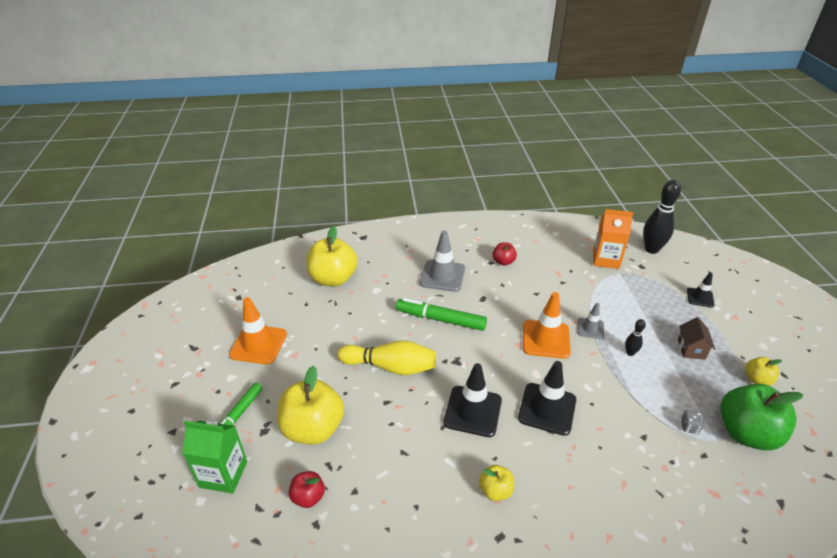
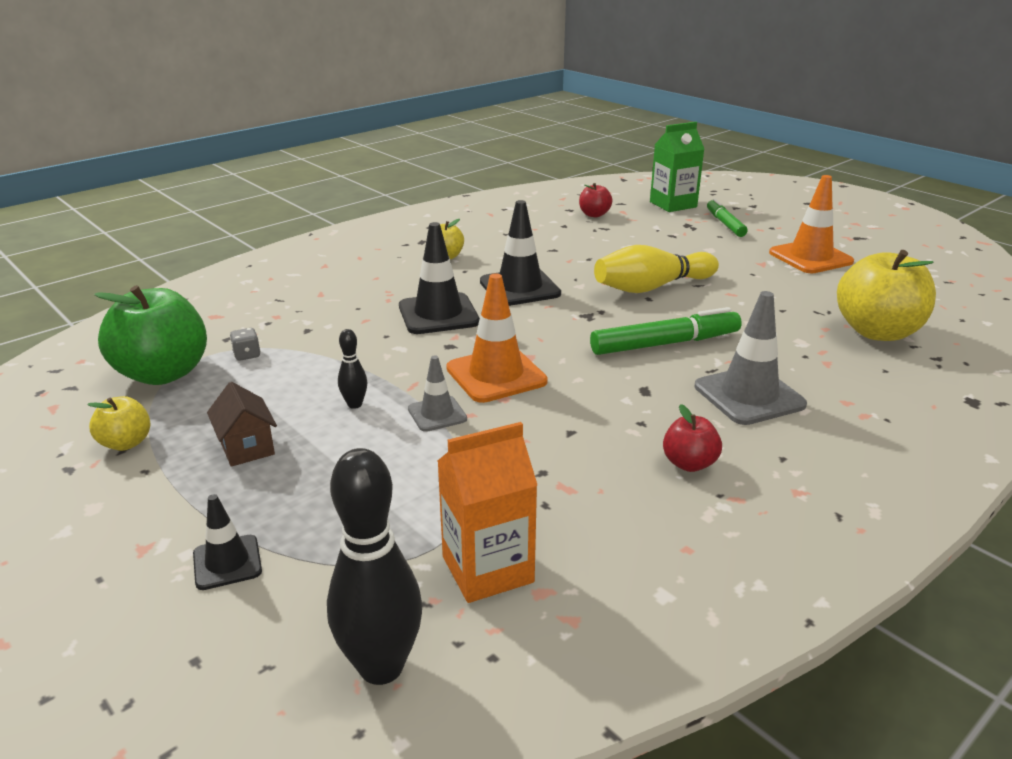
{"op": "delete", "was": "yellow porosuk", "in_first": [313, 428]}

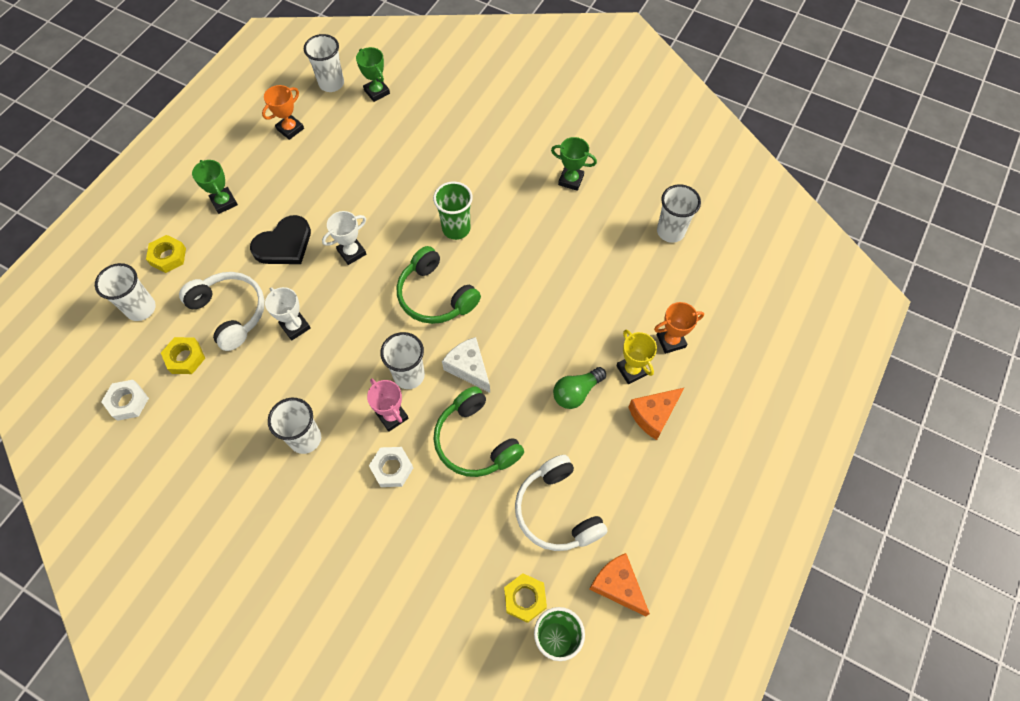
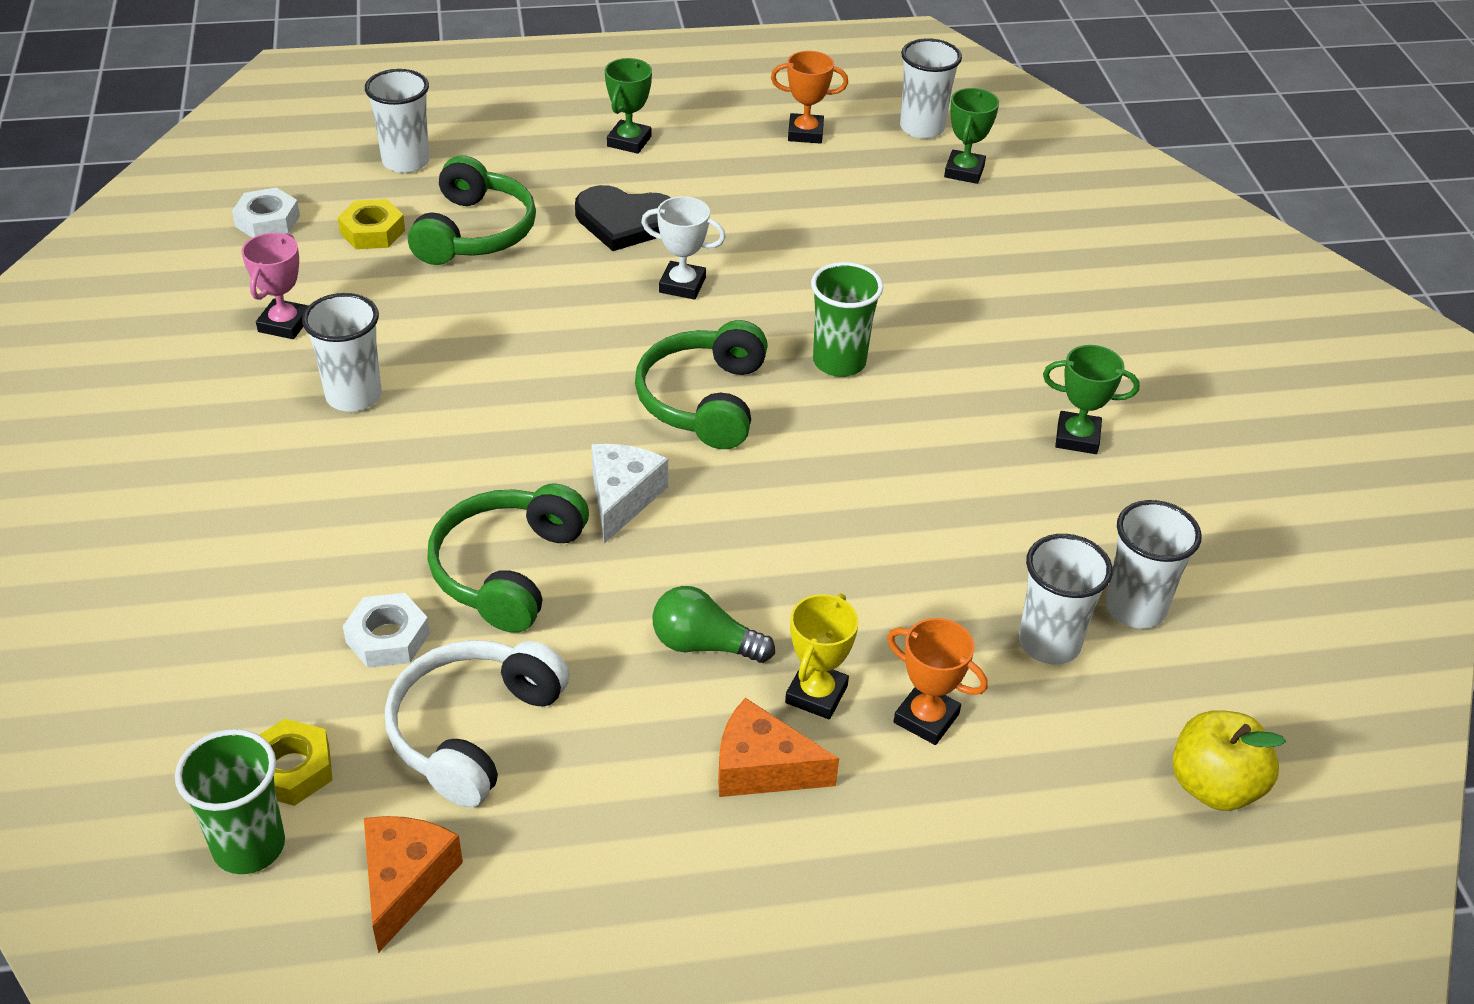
{"op": "delete", "was": "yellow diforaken", "in_first": [168, 256]}
{"op": "recolor", "was": "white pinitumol", "now": "green pinitumol", "in_first": [230, 313], "in_second": [474, 232]}
{"op": "delete", "was": "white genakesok", "in_first": [295, 326]}
{"op": "move", "was": "pink genakesok", "in_first": [392, 416], "in_second": [284, 324]}
{"op": "move", "was": "white diforaken", "in_first": [392, 468], "in_second": [387, 637]}
{"op": "move", "was": "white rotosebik", "in_first": [409, 375], "in_second": [1049, 643]}
{"op": "rotate", "was": "green genakesok", "in_first": [571, 180], "in_second": [1077, 437], "clockwise": -60}
{"op": "insert", "now": "yellow porosuk", "in_second": [1214, 786]}

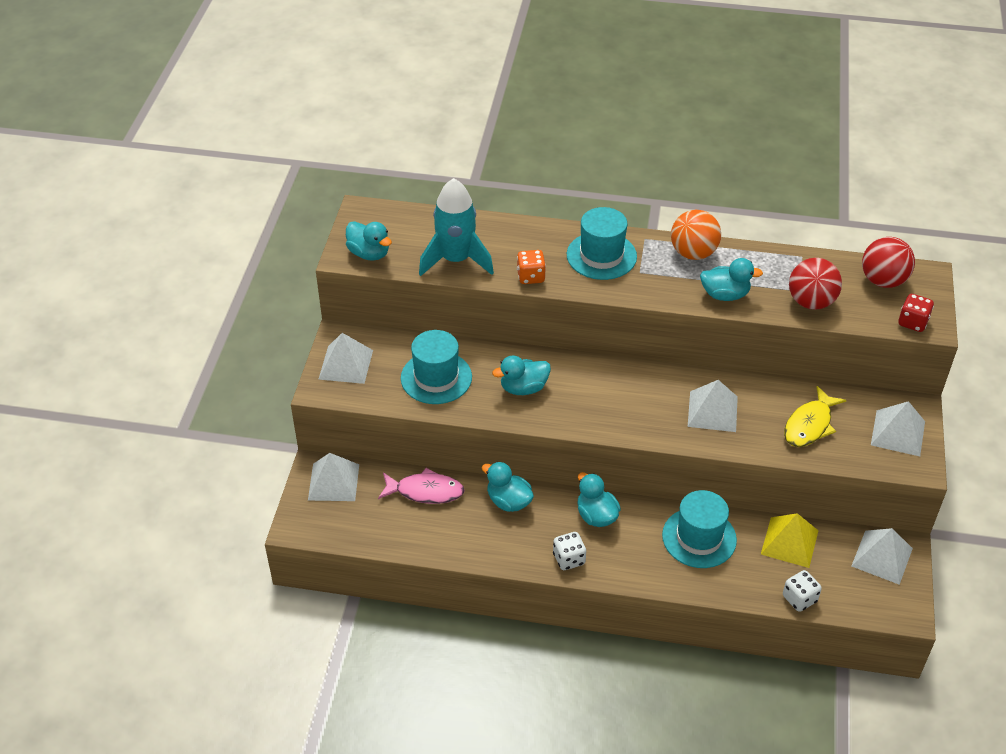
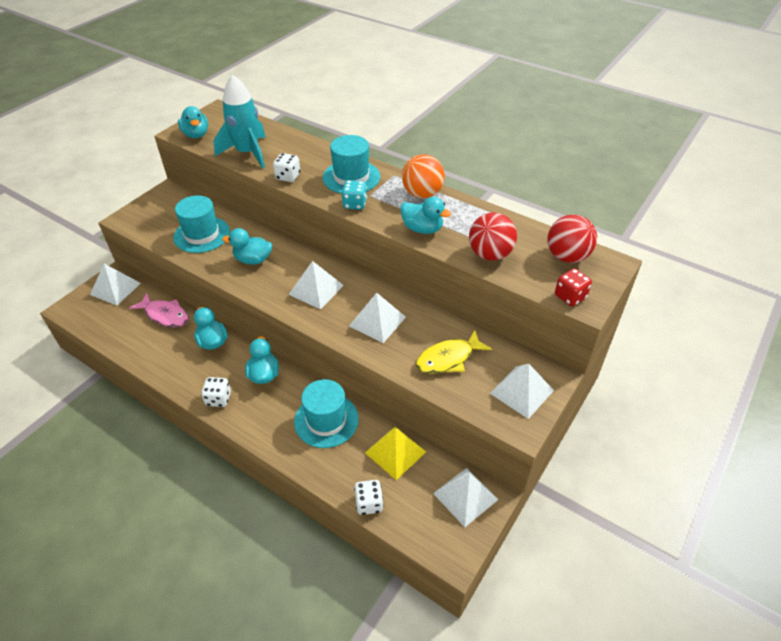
{"op": "move", "was": "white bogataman", "in_first": [346, 364], "in_second": [316, 289]}
{"op": "recolor", "was": "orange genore", "now": "white genore", "in_first": [530, 277], "in_second": [288, 177]}
{"op": "insert", "now": "turquoise genore", "in_second": [355, 204]}

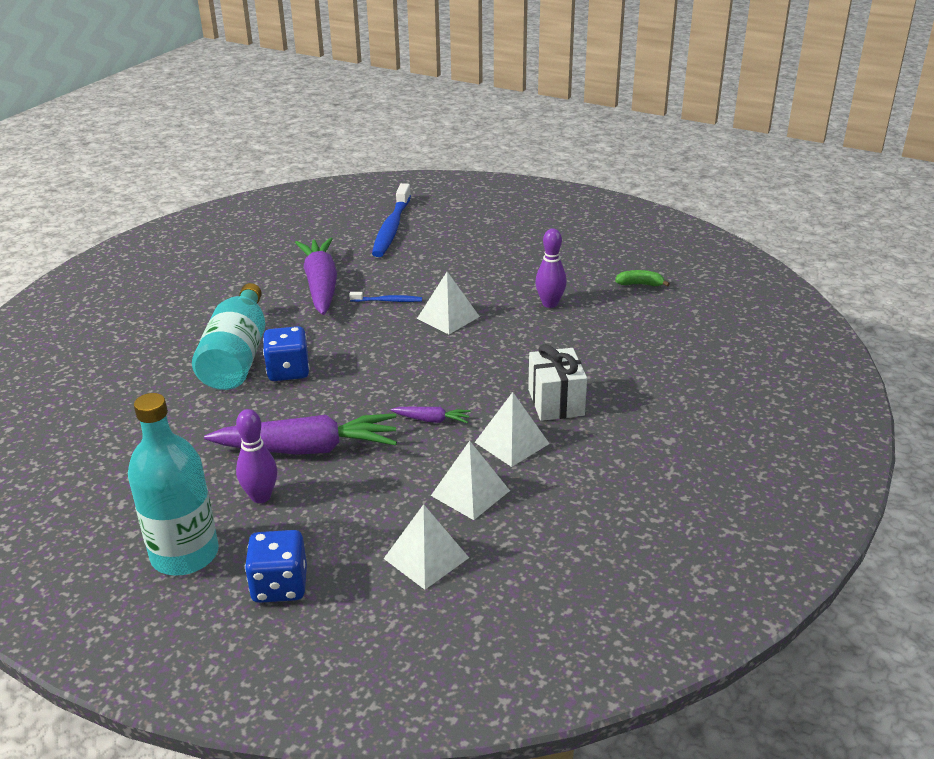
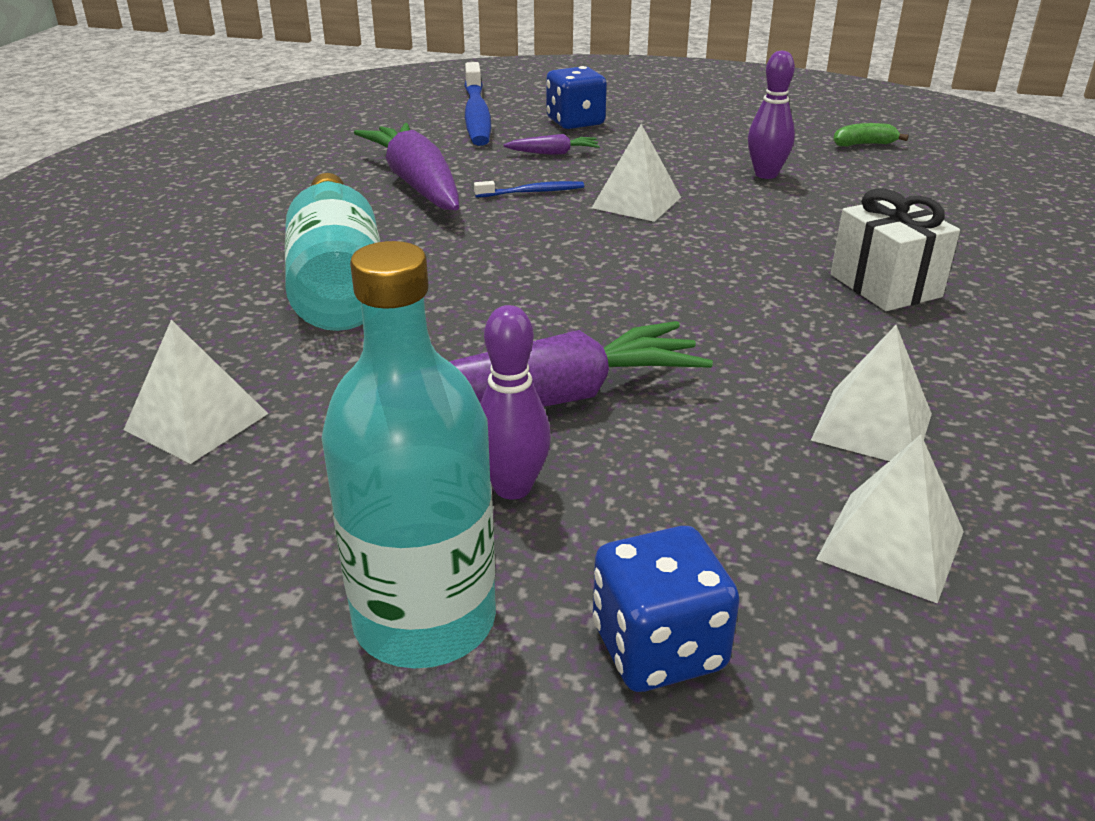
{"op": "move", "was": "blue genore", "in_first": [288, 371], "in_second": [575, 122]}
{"op": "move", "was": "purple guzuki", "in_first": [432, 420], "in_second": [553, 153]}
{"op": "move", "was": "white bogataman", "in_first": [511, 443], "in_second": [196, 421]}

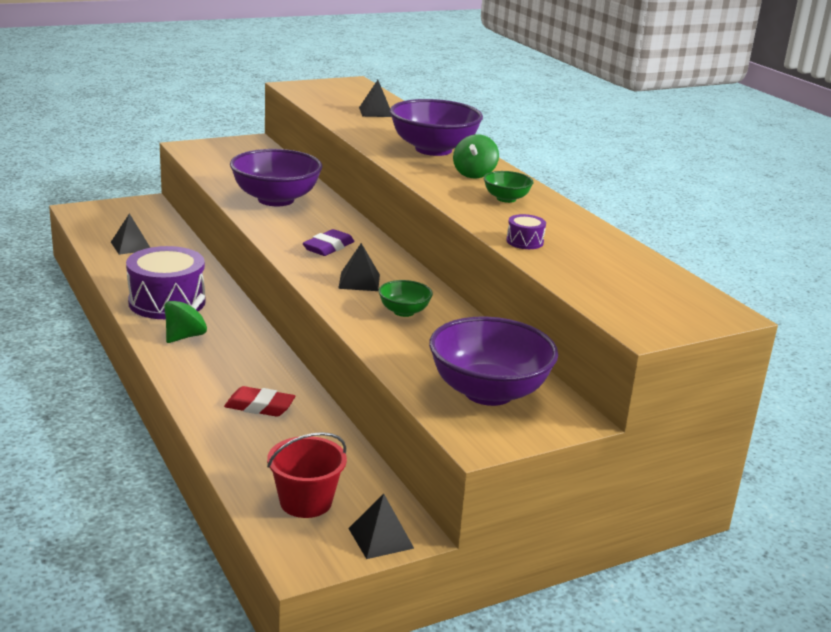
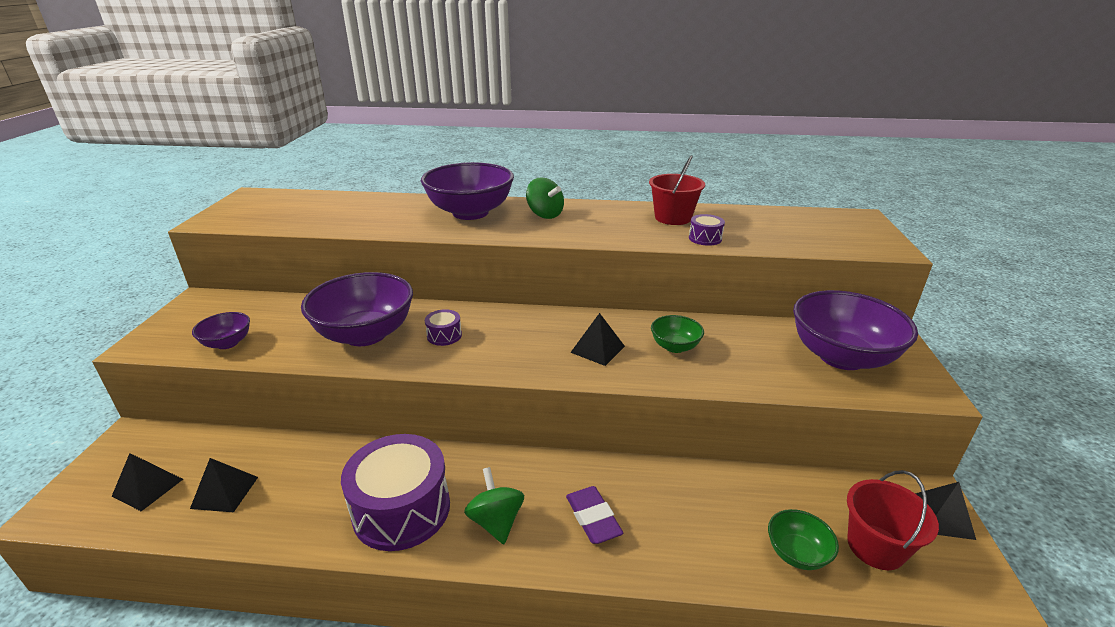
{"op": "delete", "was": "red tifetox", "in_first": [259, 407]}
{"op": "move", "was": "purple tifetox", "in_first": [328, 247], "in_second": [593, 518]}
{"op": "move", "was": "black bogataman", "in_first": [376, 112], "in_second": [147, 487]}
{"op": "move", "was": "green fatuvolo", "in_first": [506, 199], "in_second": [796, 553]}
{"op": "insert", "now": "purple fatuvolo", "in_second": [227, 343]}
{"op": "insert", "now": "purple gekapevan", "in_second": [444, 335]}
{"op": "insert", "now": "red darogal", "in_second": [673, 218]}

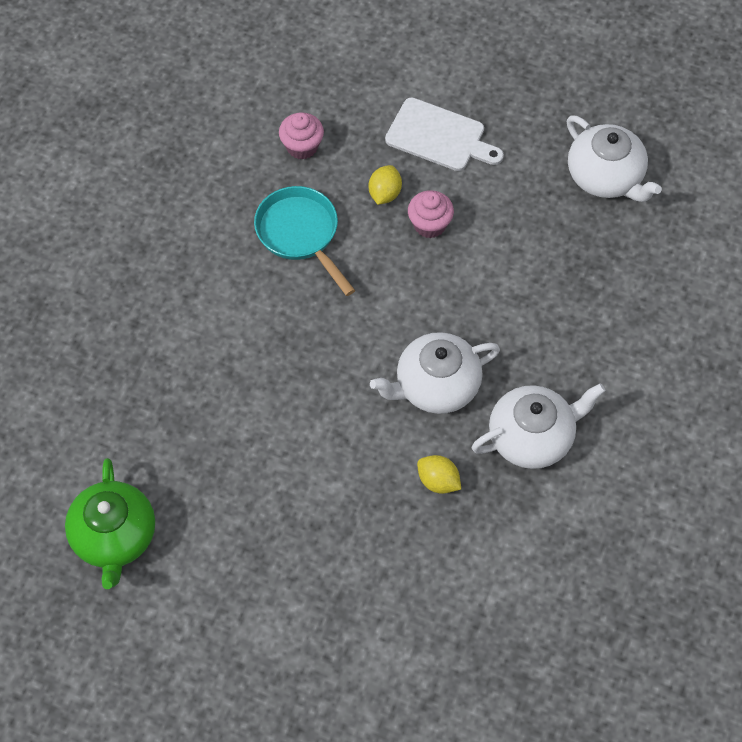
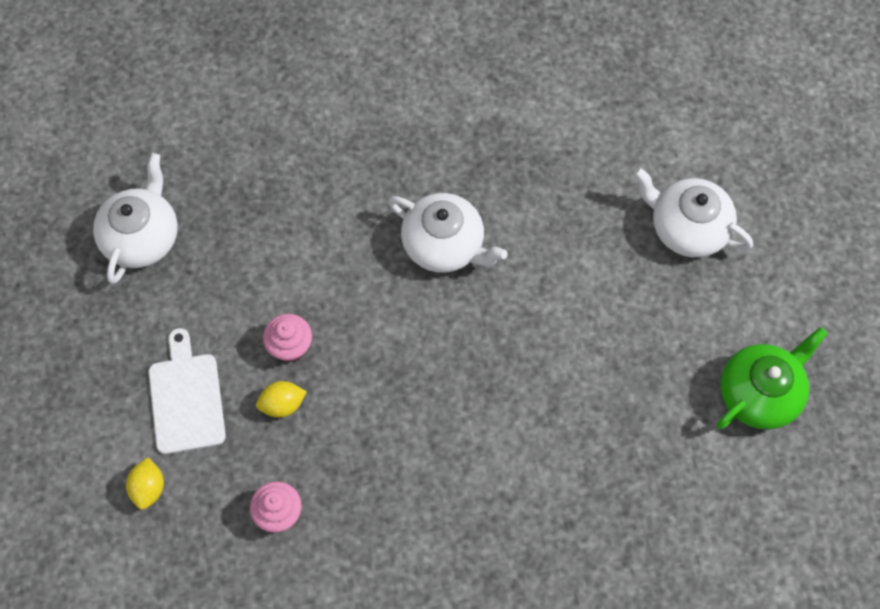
{"op": "delete", "was": "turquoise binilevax", "in_first": [300, 234]}
{"op": "move", "was": "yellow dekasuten", "in_first": [438, 481], "in_second": [148, 488]}
{"op": "move", "was": "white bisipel", "in_first": [532, 437], "in_second": [687, 228]}

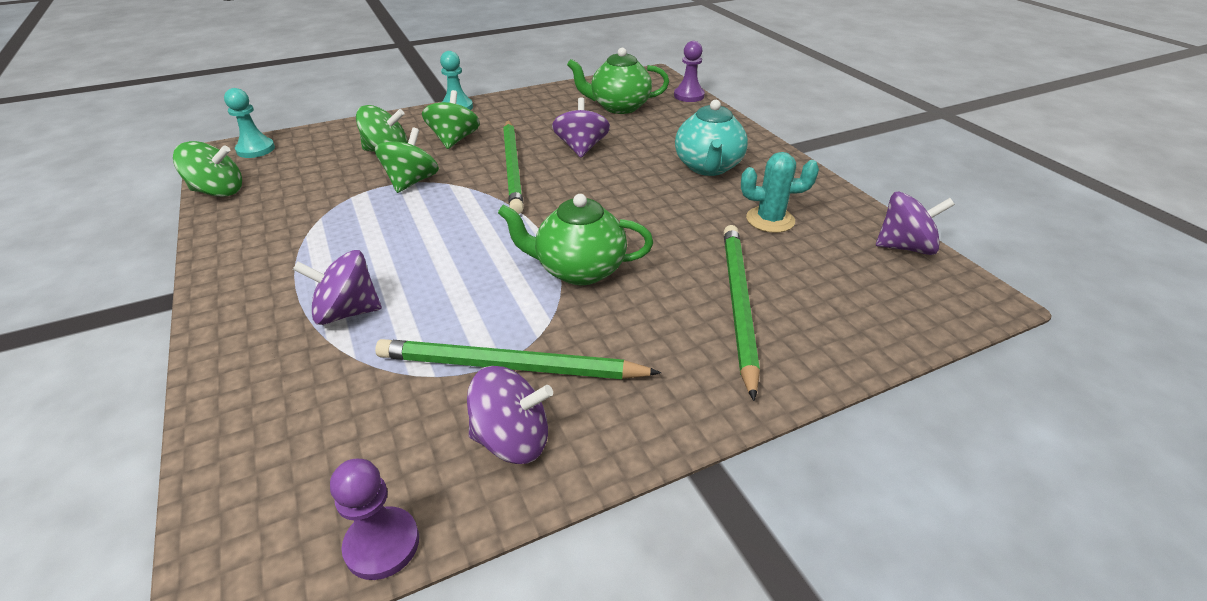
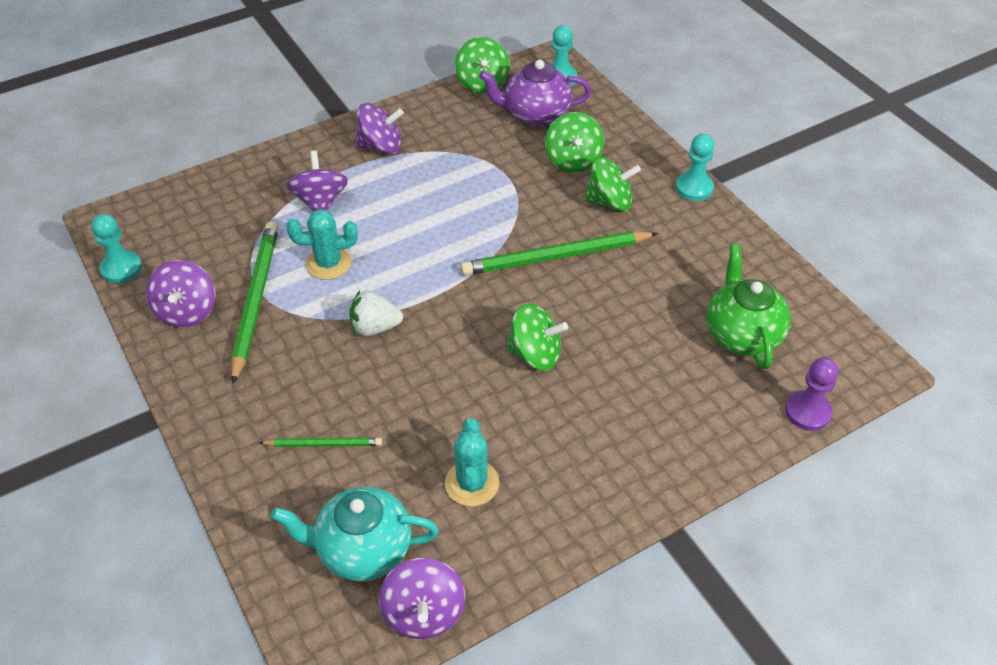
{"op": "recolor", "was": "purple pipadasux", "now": "turquoise pipadasux", "in_first": [382, 544], "in_second": [121, 268]}
{"op": "move", "was": "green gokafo", "in_first": [411, 182], "in_second": [535, 354]}
{"op": "replace", "was": "green bisipel", "now": "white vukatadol", "in_first": [578, 270], "in_second": [375, 327]}
{"op": "move", "was": "purple gokafo", "in_first": [581, 148], "in_second": [381, 146]}
{"op": "move", "was": "turquoise bisipel", "in_first": [708, 167], "in_second": [363, 550]}
{"op": "resize", "was": "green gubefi", "in_first": [738, 304], "in_second": [324, 444], "ratio": 0.52}
{"op": "insert", "now": "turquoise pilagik", "in_second": [328, 263]}
{"op": "insert", "now": "purple bisipel", "in_second": [535, 115]}

